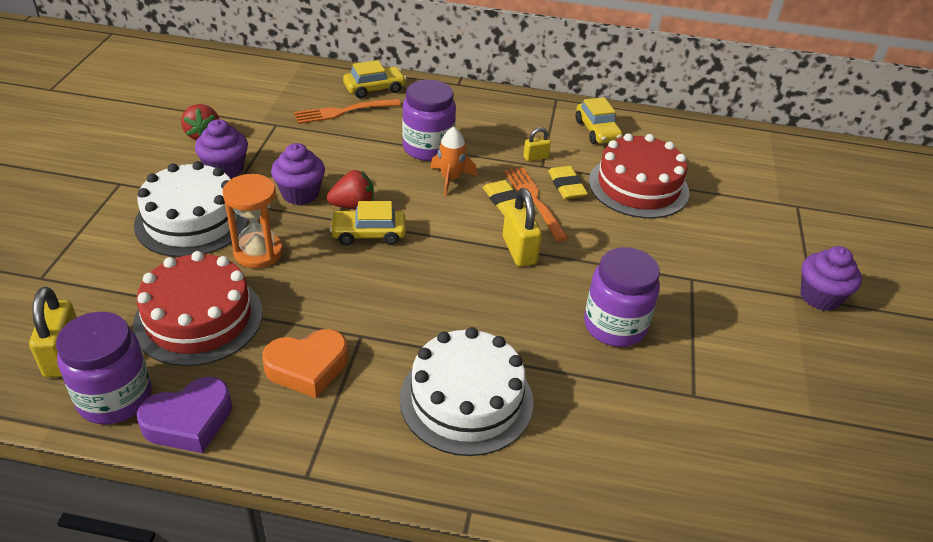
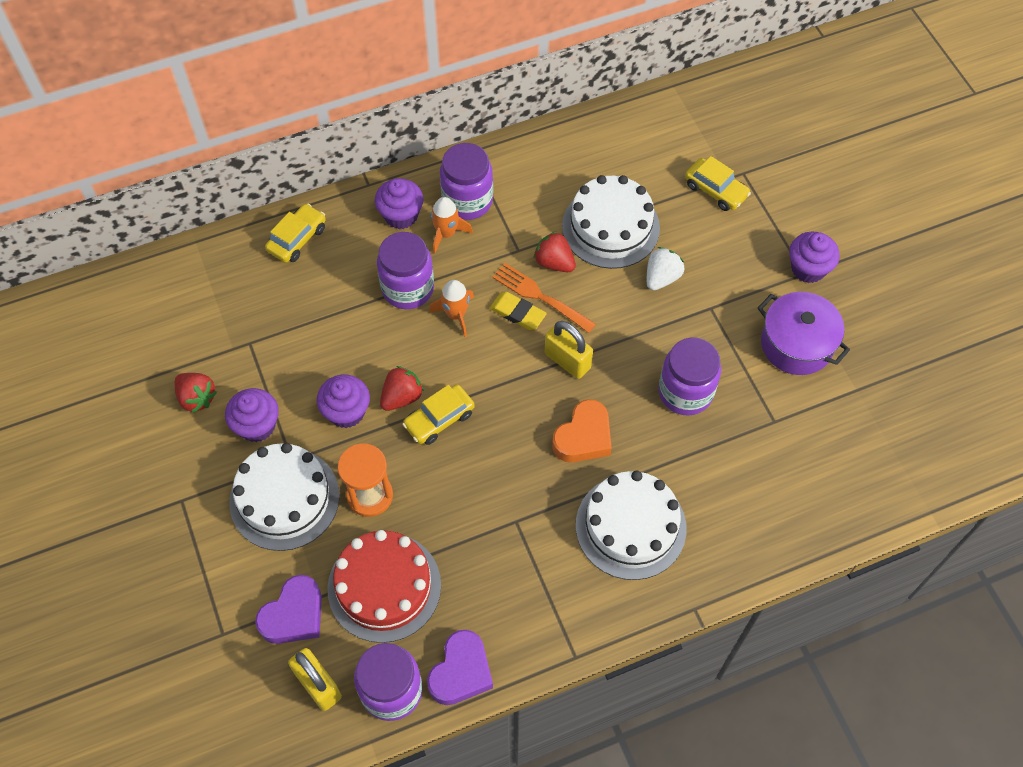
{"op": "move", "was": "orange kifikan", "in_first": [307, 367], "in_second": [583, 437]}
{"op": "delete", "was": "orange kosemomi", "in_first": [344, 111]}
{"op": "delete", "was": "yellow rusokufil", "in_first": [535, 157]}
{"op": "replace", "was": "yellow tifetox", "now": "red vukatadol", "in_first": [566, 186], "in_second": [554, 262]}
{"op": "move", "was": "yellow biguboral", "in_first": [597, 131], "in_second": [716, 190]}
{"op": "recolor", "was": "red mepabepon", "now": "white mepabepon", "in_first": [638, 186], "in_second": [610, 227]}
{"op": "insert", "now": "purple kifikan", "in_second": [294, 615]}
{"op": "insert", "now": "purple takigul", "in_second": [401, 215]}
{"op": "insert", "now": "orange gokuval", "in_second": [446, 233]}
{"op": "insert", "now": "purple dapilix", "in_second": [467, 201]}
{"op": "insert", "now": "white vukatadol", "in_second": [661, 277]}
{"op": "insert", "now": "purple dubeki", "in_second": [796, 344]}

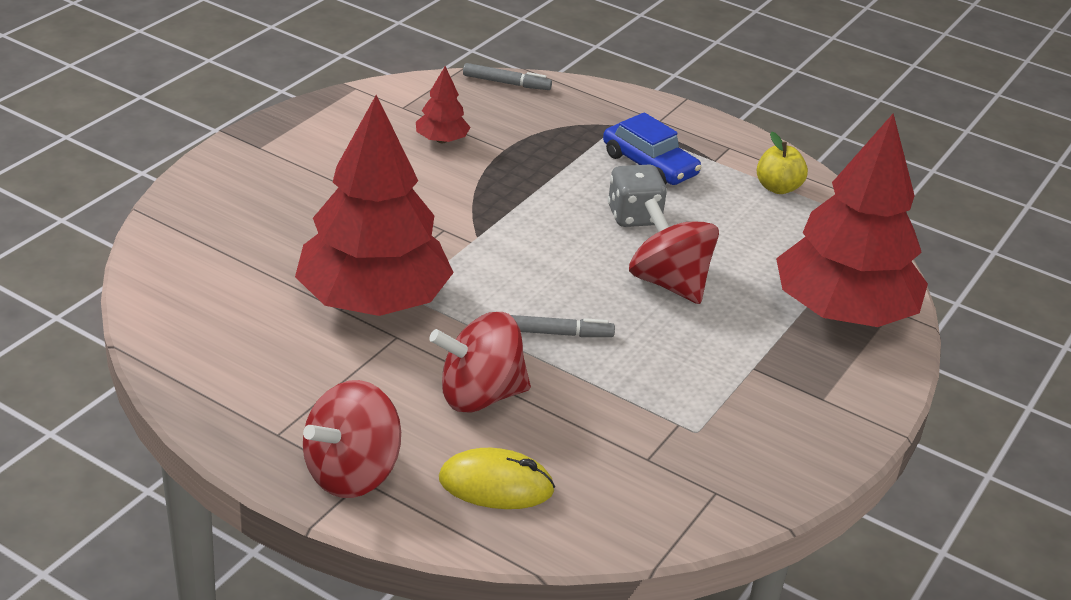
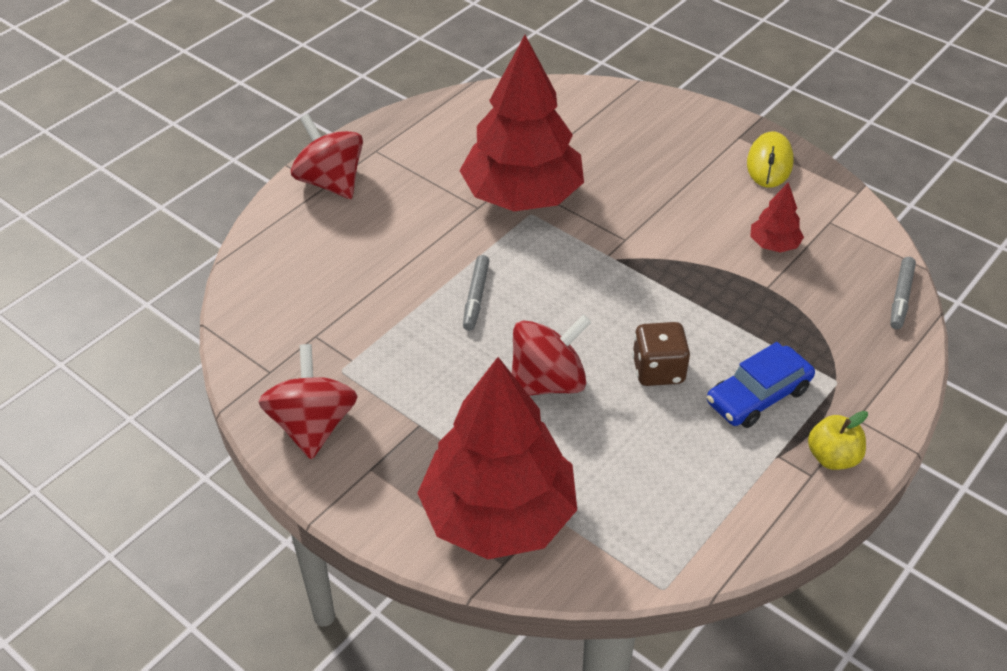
{"op": "move", "was": "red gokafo", "in_first": [480, 395], "in_second": [313, 425]}
{"op": "move", "was": "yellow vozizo", "in_first": [496, 485], "in_second": [769, 163]}
{"op": "recolor", "was": "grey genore", "now": "brown genore", "in_first": [634, 216], "in_second": [658, 370]}
{"op": "move", "was": "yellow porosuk", "in_first": [778, 188], "in_second": [832, 457]}

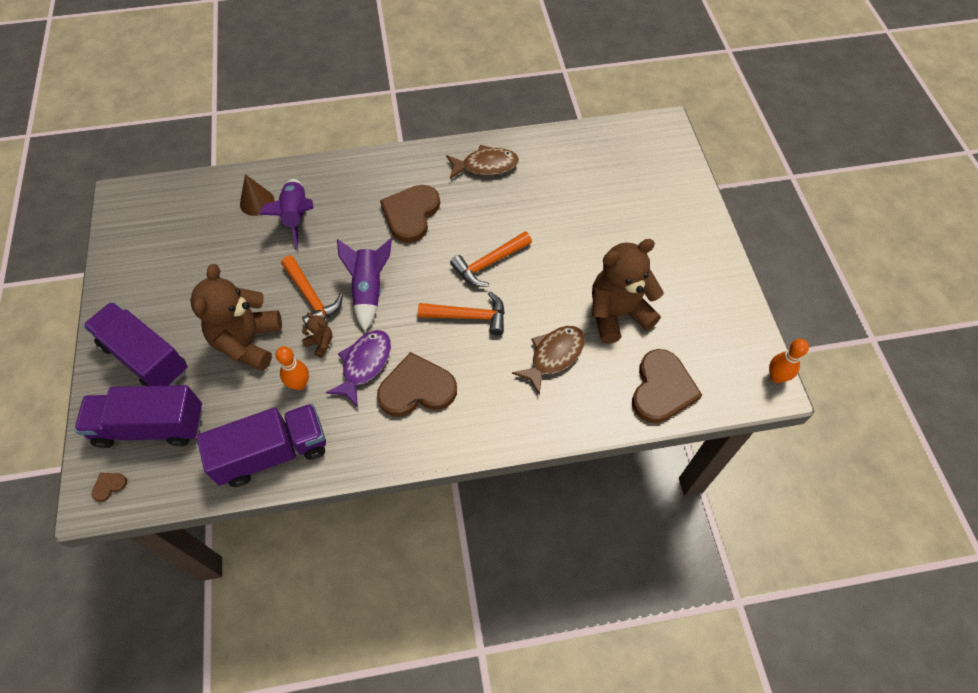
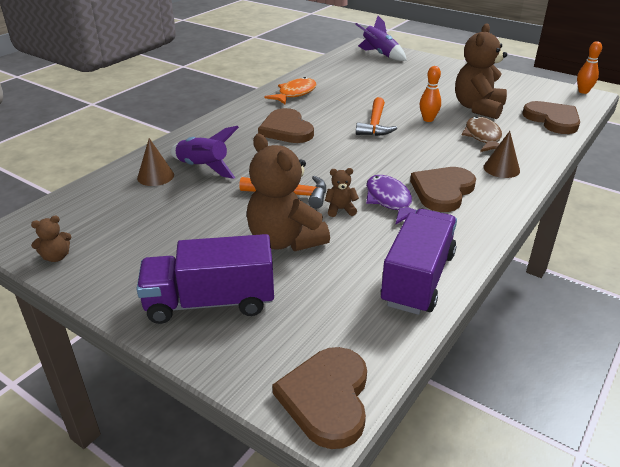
{"op": "delete", "was": "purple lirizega", "in_first": [150, 426]}
{"op": "resize", "was": "brown kifikan", "in_first": [109, 486], "in_second": [327, 398], "ratio": 2.49}
{"op": "move", "was": "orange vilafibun", "in_first": [299, 384], "in_second": [428, 119]}
{"op": "move", "was": "purple gokuval", "in_first": [368, 290], "in_second": [380, 54]}
{"op": "delete", "was": "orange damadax", "in_first": [468, 316]}
{"op": "recolor", "was": "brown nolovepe", "now": "orange nolovepe", "in_first": [486, 166], "in_second": [295, 93]}
{"op": "insert", "now": "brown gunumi", "in_second": [56, 257]}
{"op": "insert", "now": "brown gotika", "in_second": [501, 168]}

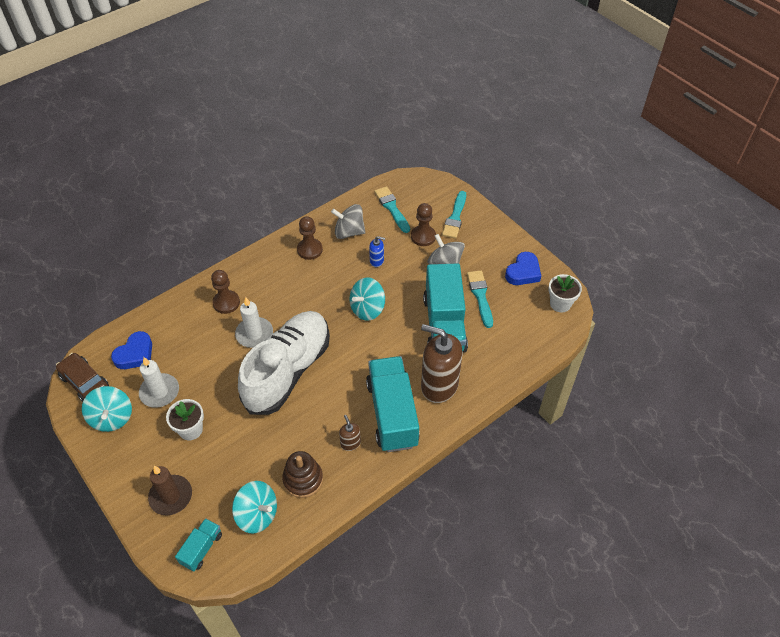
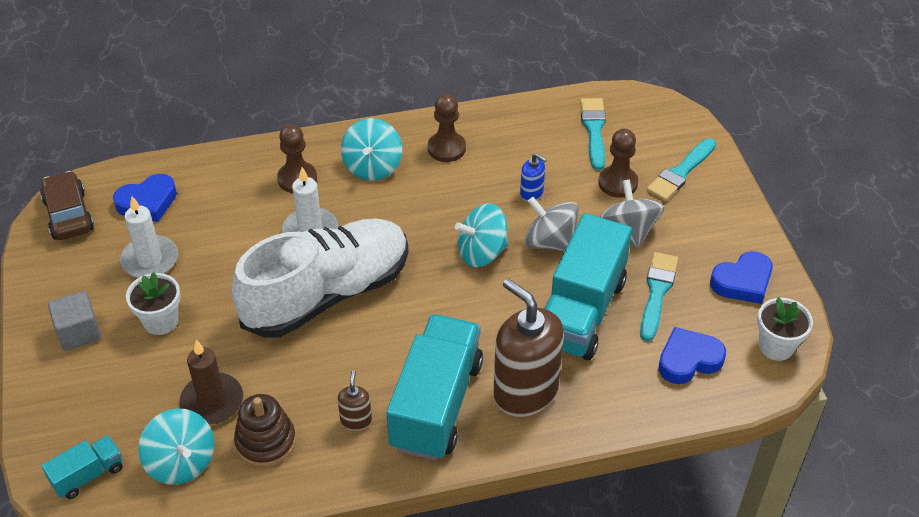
{"op": "move", "was": "turquoise gokafo", "in_first": [112, 418], "in_second": [372, 167]}
{"op": "move", "was": "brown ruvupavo", "in_first": [171, 496], "in_second": [212, 401]}
{"op": "move", "was": "grey gokafo", "in_first": [349, 232], "in_second": [550, 242]}
{"op": "insert", "now": "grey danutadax", "in_second": [79, 332]}
{"op": "insert", "now": "blue kifikan", "in_second": [688, 360]}

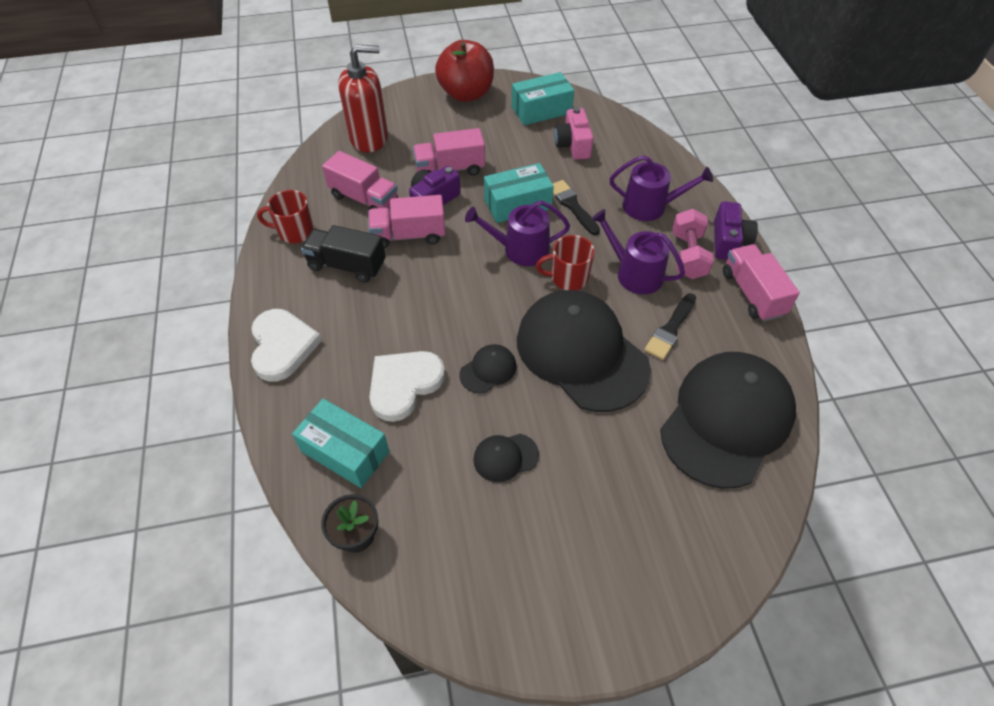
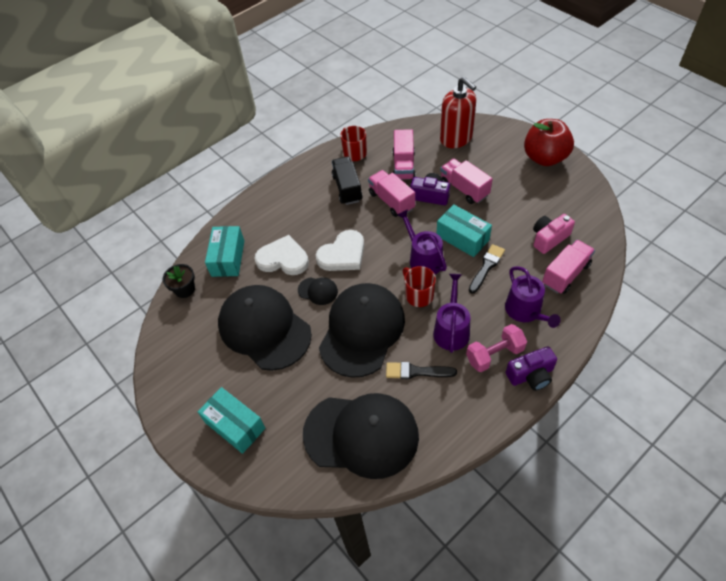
{"op": "move", "was": "white kifikan", "in_first": [282, 346], "in_second": [343, 254]}
{"op": "resize", "was": "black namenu", "in_first": [505, 457], "in_second": [264, 328], "ratio": 2.42}
{"op": "move", "was": "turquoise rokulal", "in_first": [541, 110], "in_second": [235, 425]}
{"op": "move", "was": "pink lirizega", "in_first": [752, 293], "in_second": [565, 274]}

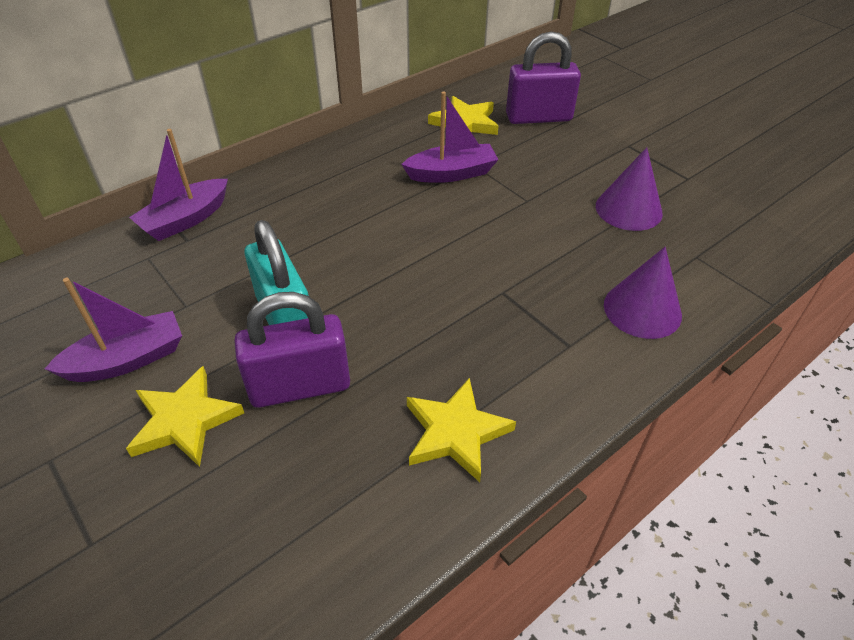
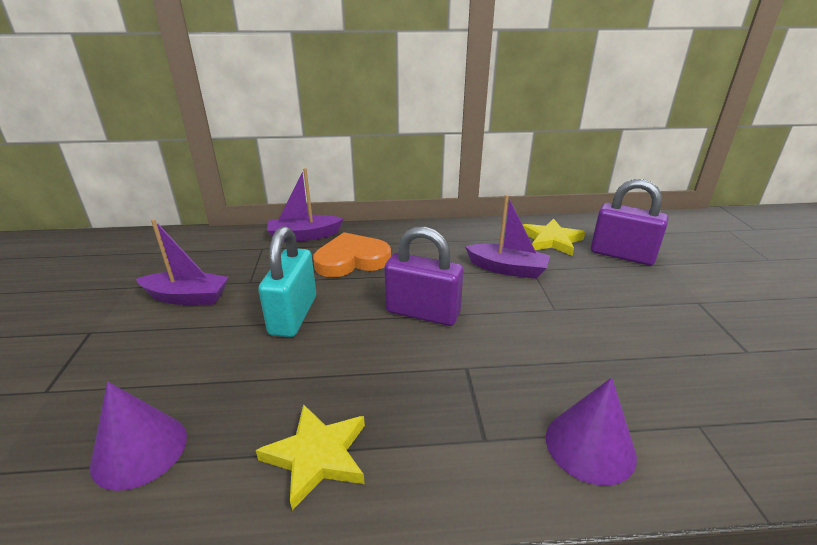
{"op": "delete", "was": "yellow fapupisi", "in_first": [185, 420]}
{"op": "move", "was": "purple rusokufil", "in_first": [300, 386], "in_second": [422, 313]}
{"op": "move", "was": "purple gotika", "in_first": [628, 209], "in_second": [139, 450]}
{"op": "insert", "now": "orange kifikan", "in_second": [352, 260]}

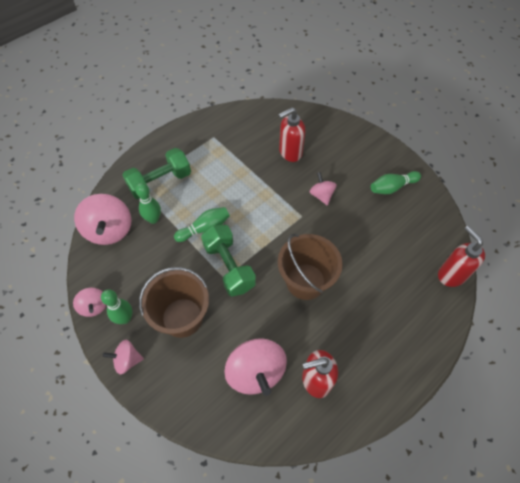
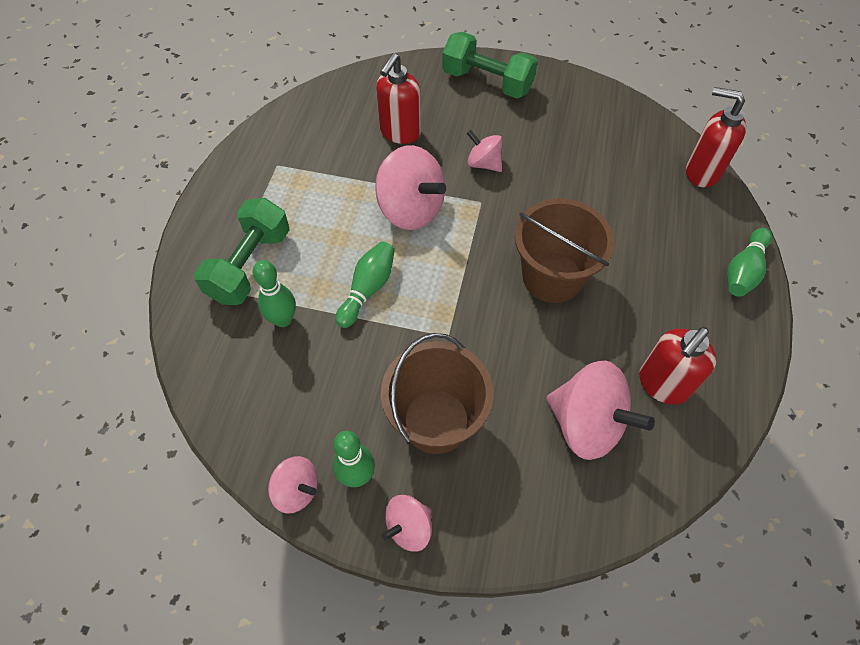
{"op": "move", "was": "pink gokafo", "in_first": [109, 230], "in_second": [411, 209]}
{"op": "move", "was": "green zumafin", "in_first": [229, 267], "in_second": [487, 82]}
{"op": "move", "was": "green vilafibun", "in_first": [392, 187], "in_second": [743, 271]}

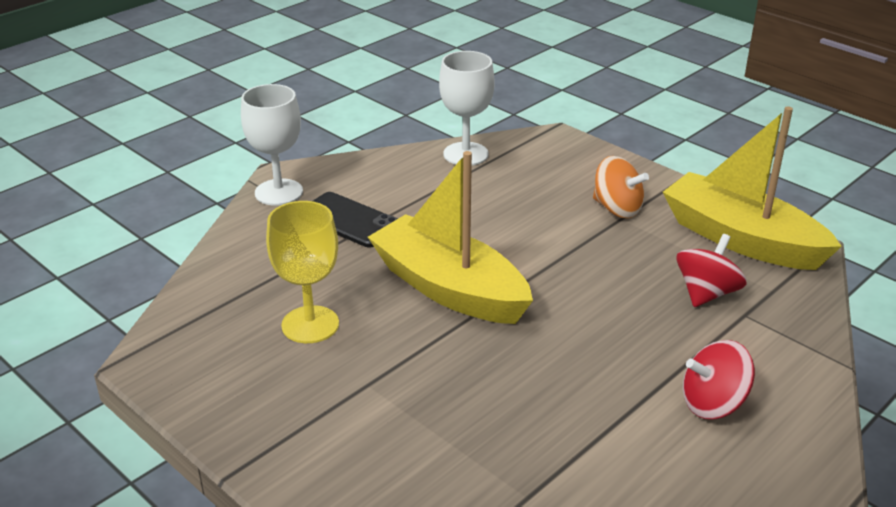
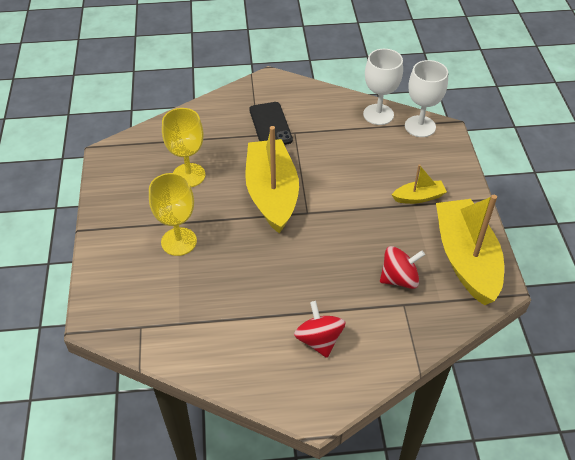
{"op": "move", "was": "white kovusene", "in_first": [279, 192], "in_second": [420, 126]}
{"op": "replace", "was": "orange gokafo", "now": "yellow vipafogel", "in_first": [617, 209], "in_second": [418, 197]}
{"op": "rotate", "was": "red gokafo", "in_first": [713, 404], "in_second": [319, 340], "clockwise": 45}
{"op": "insert", "now": "yellow kovusene", "in_second": [179, 241]}

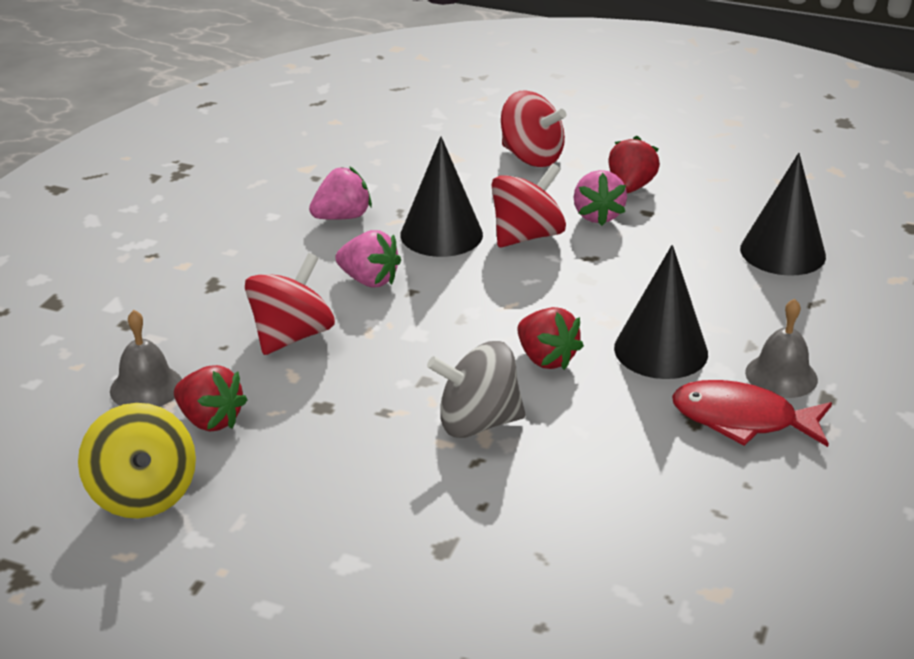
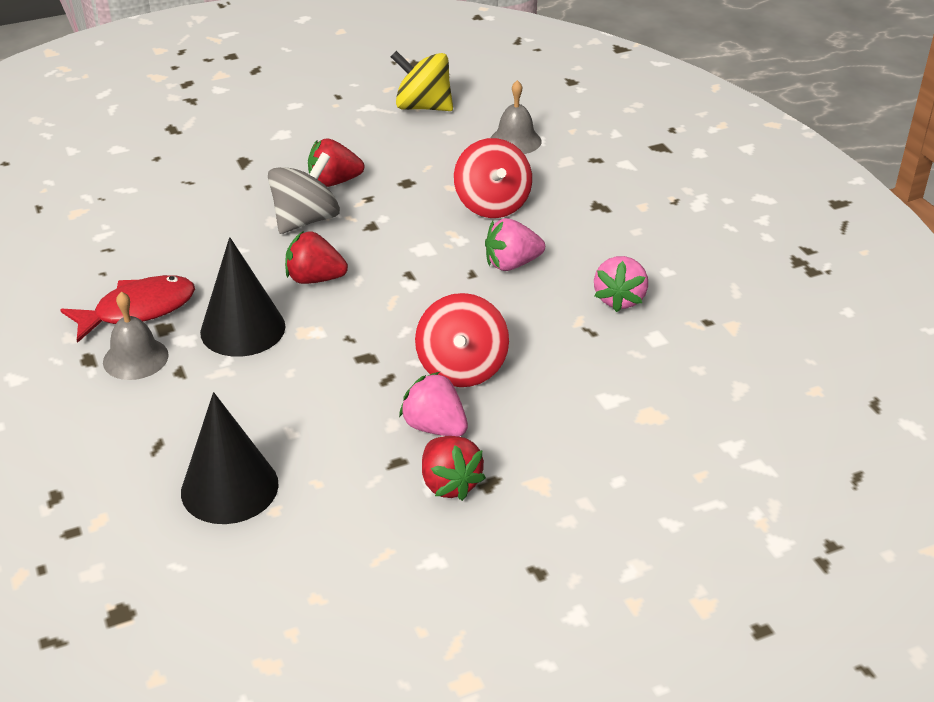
{"op": "move", "was": "red vukatadol", "in_first": [210, 420], "in_second": [334, 182]}
{"op": "delete", "was": "black gotika", "in_first": [441, 234]}
{"op": "delete", "was": "red gokafo", "in_first": [531, 157]}

